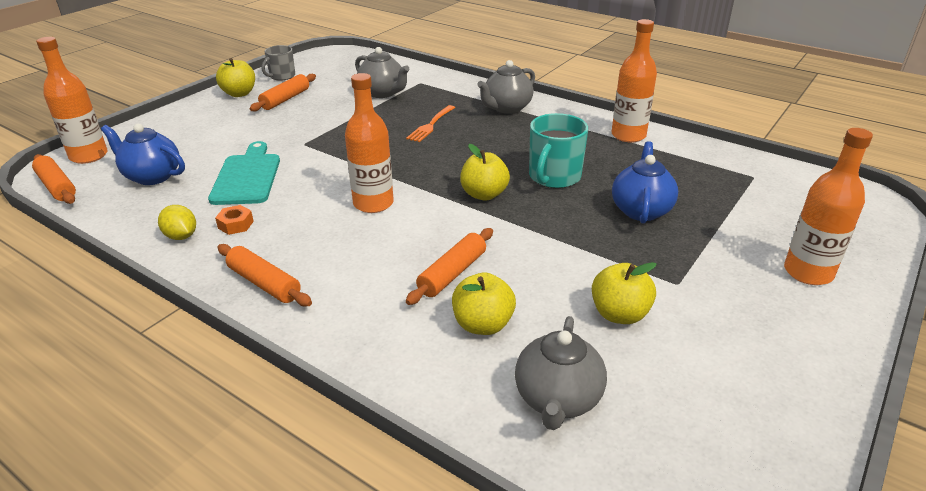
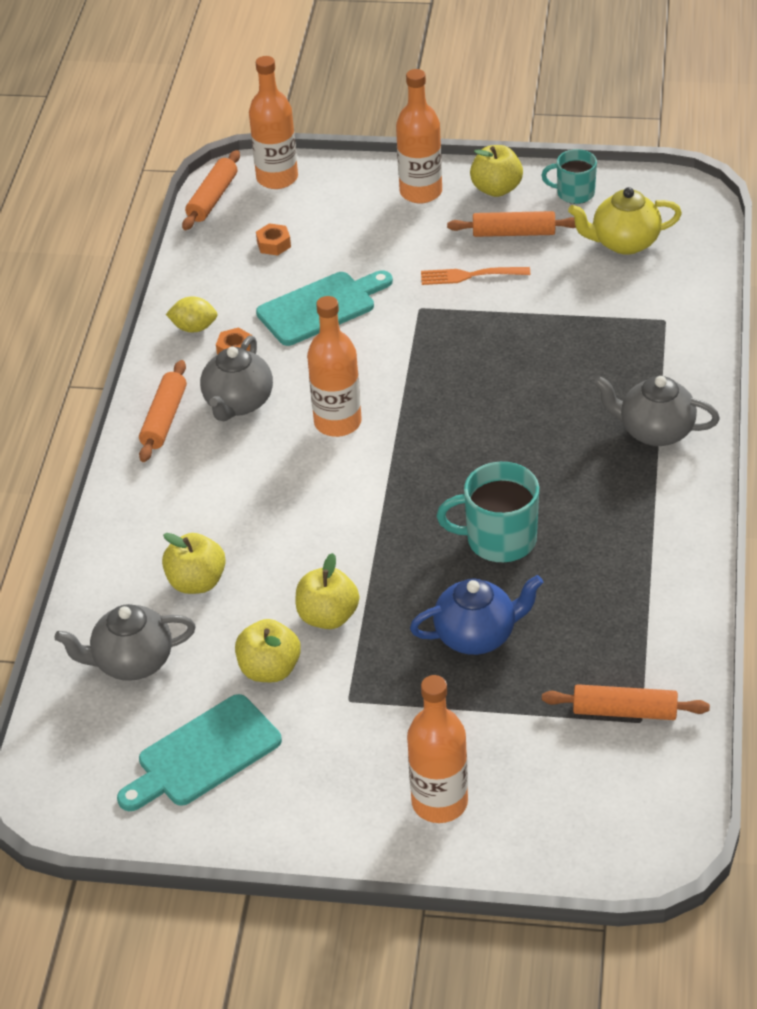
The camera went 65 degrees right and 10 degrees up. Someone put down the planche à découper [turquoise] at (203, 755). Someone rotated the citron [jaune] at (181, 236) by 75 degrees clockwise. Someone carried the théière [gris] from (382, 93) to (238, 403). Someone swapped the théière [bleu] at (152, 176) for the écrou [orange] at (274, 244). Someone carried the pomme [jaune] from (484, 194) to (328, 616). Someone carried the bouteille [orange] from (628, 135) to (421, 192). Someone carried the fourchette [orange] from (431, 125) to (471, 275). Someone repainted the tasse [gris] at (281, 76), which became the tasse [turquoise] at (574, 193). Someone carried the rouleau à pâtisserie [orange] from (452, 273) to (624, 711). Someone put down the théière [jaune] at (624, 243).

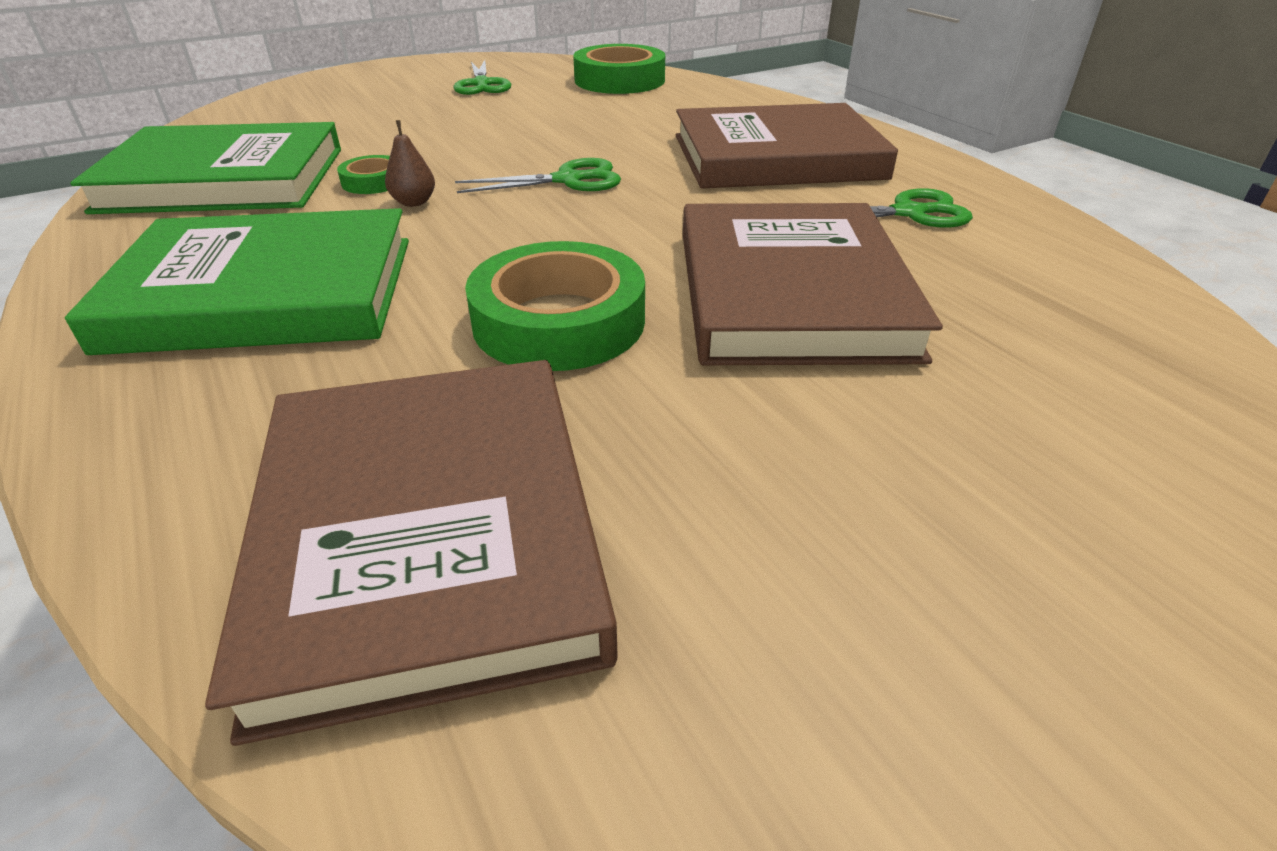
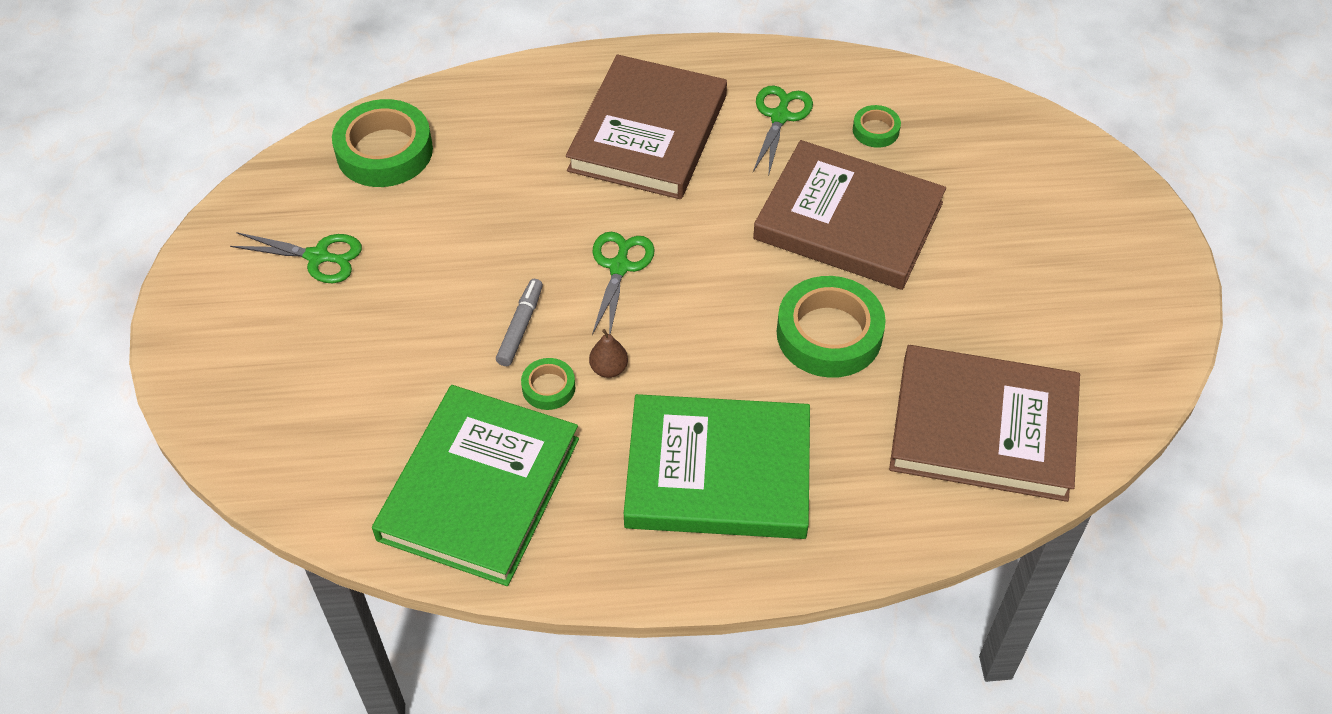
The camera went 65 degrees left and 15 degrees up. Someone put down the feutre [gris] at (520, 327). Someone rotated the livre [vert] at (266, 292) by 75 degrees clockwise. Someone put down the ruban adhésif [vert] at (875, 130).

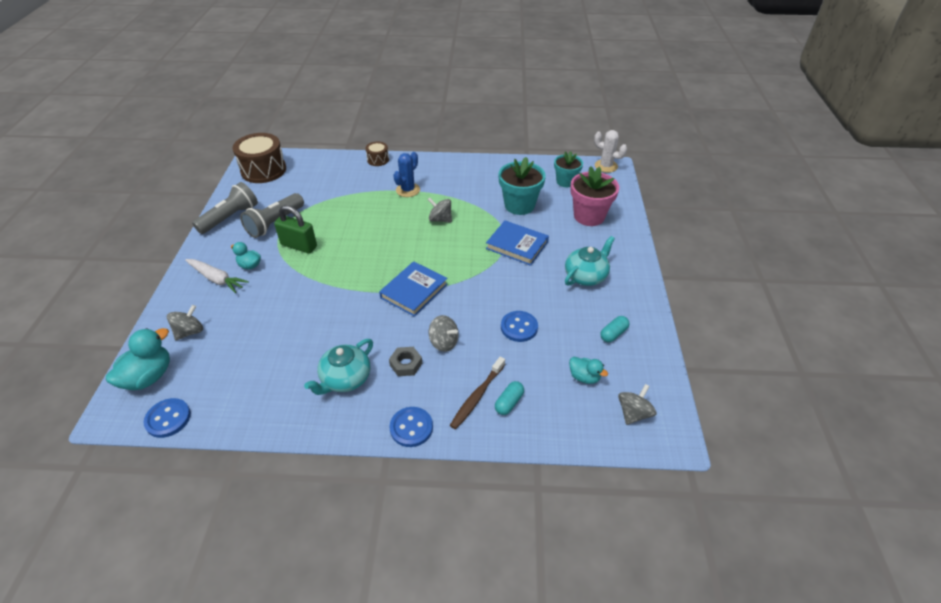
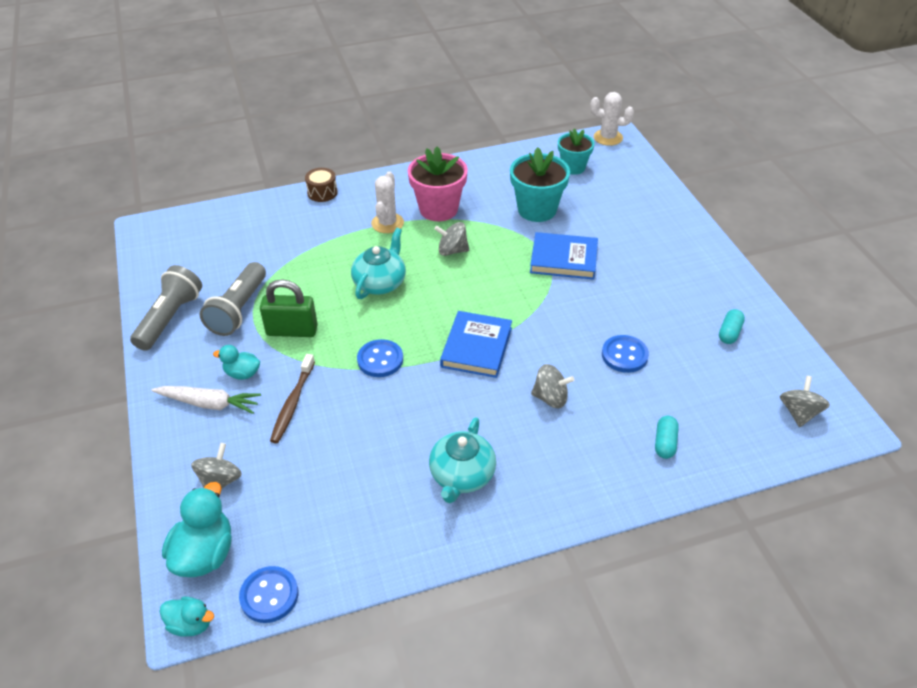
The camera went 20 degrees left and 0 degrees up. Someone carried the canard [turquoise] from (584, 377) to (191, 624). Someone carried the brosse à dents [marron] from (477, 396) to (292, 403). Someone carried the théière [turquoise] from (586, 276) to (380, 283). Someone carried the bouton [bleu] from (411, 428) to (380, 360). Someone repainted the cactus [bleu] at (408, 190), which became the cactus [blanc] at (387, 223). Someone carried the pot de fleurs [rose] from (589, 216) to (438, 209). Someone took away the tambour [marron] at (263, 170). Someone took away the écrou [gris] at (406, 364).

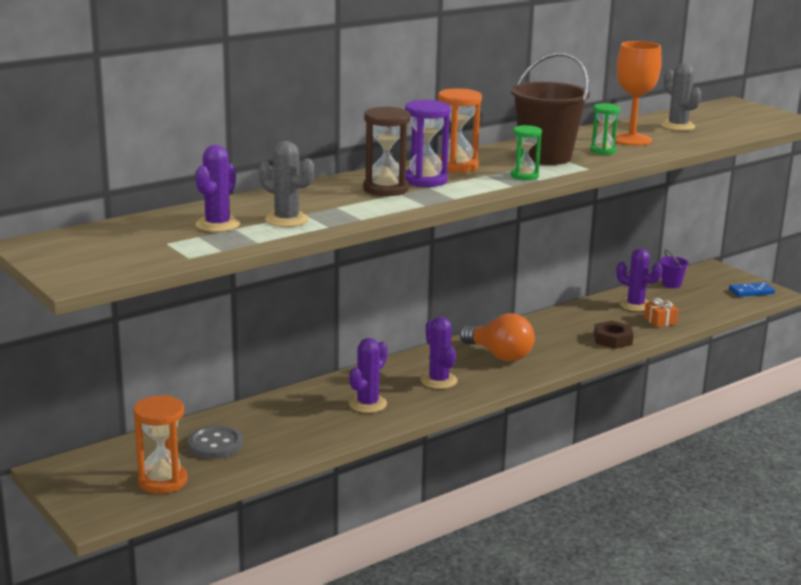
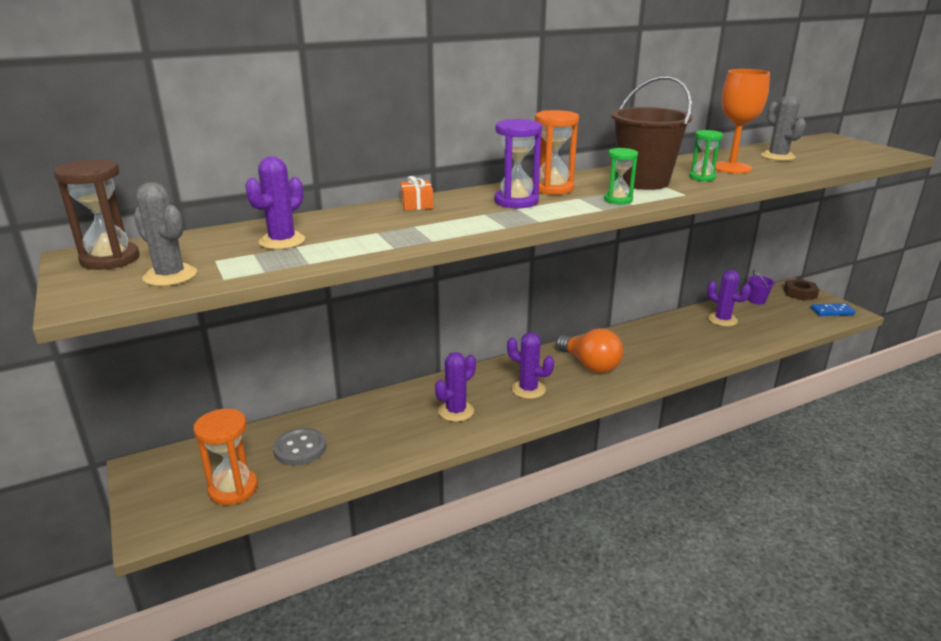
The camera went 10 degrees right and 5 degrees up. Someone carried the sablier [marron] from (385, 189) to (110, 259). Someone carried the cactus [gris] from (286, 220) to (170, 276). Someone carried the cadeau [orange] from (660, 321) to (417, 205). Someone rotated the cactus [violet] at (438, 381) by 45 degrees counterclockwise. Someone carried the écrou [marron] from (613, 339) to (800, 293).

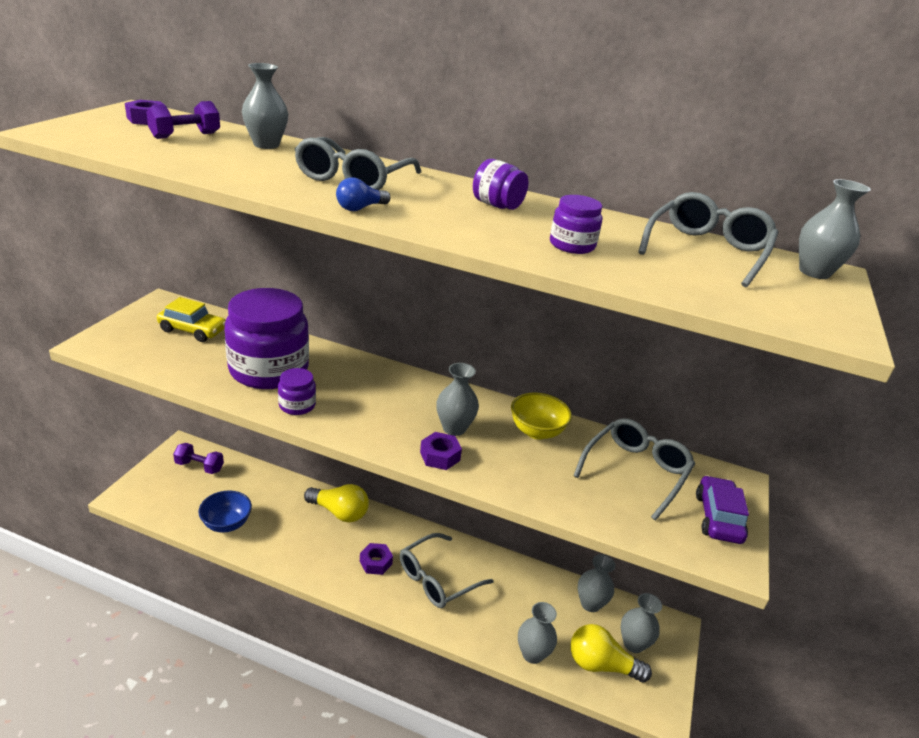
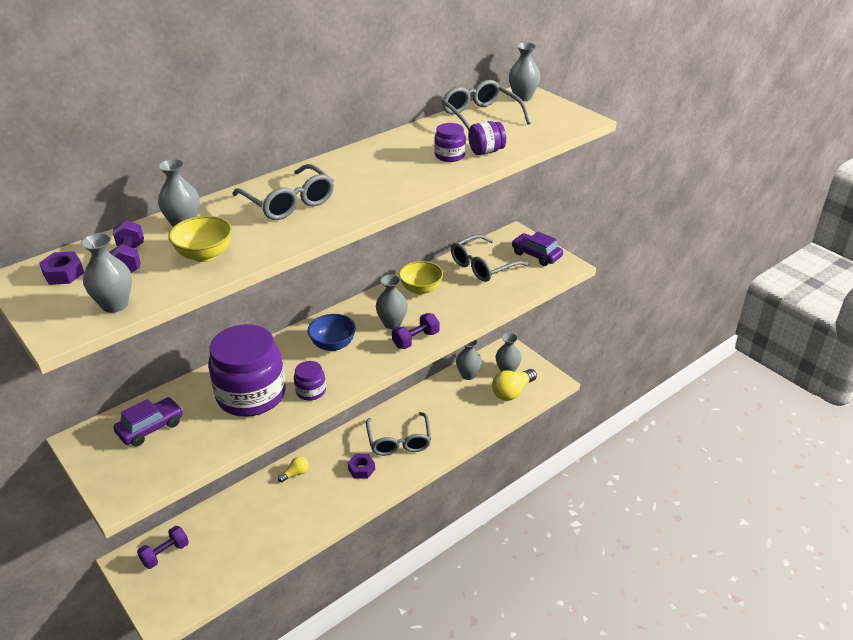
The camera went 55 degrees left and 5 degrees up. Someone carried the vase [gris] from (532, 654) to (115, 305). Someone repainted the voiture [jaune] at (193, 330), which became the voiture [violet] at (150, 428). Someone put down the bol [jaune] at (205, 255). Someone scaled the ampoule [jaune] at (339, 512) by 0.54. Someone carried the bol [bleu] from (226, 524) to (333, 345). Someone swapped the écrou [violet] at (440, 456) for the haltère [violet] at (416, 340). Someone rotated the lunettes [gris] at (636, 471) by 105 degrees counterclockwise. Someone carried the bocal [violet] from (497, 205) to (486, 151). Someone took away the ampoule [bleu] at (360, 208).

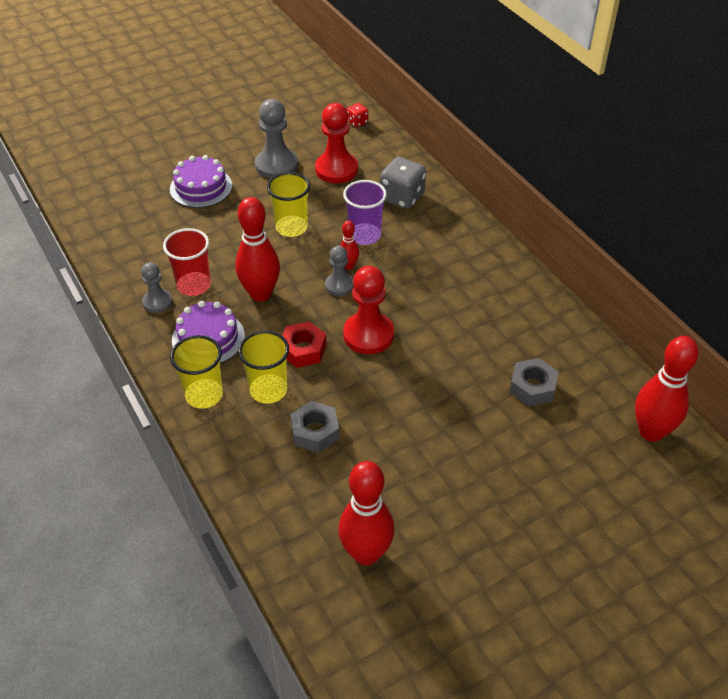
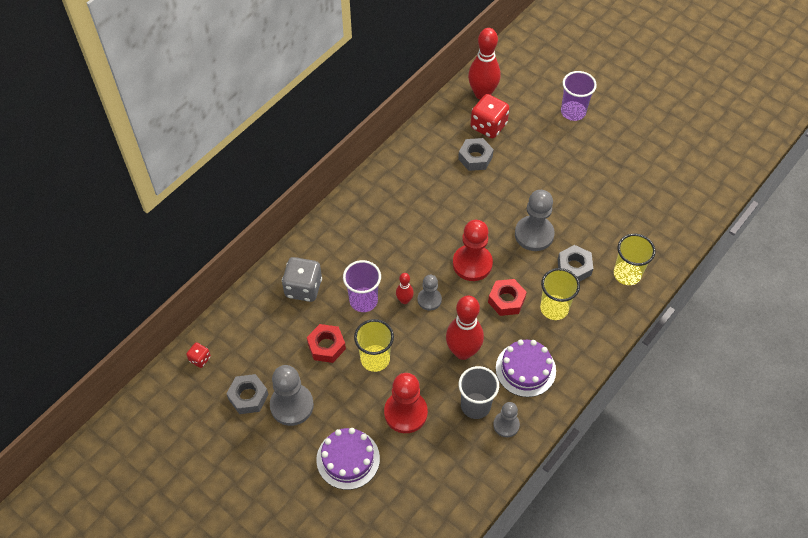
The camera went 110 degrees left and 10 degrees up. Someone put down the écrou [gris] at (248, 397). Someone put down the écrou [rouge] at (326, 346). Someone carried the pion [rouge] from (336, 169) to (405, 413). Someone repainted the gobelet [rouge] at (194, 285), which became the gobelet [gris] at (475, 405). Someone put down the dé [rouge] at (488, 126). Someone put down the pion [gris] at (534, 234). Someone put down the gobelet [violet] at (573, 112). Someone carried the gobelet [jaune] from (204, 395) to (627, 274). Someone took away the quille [rouge] at (366, 553).

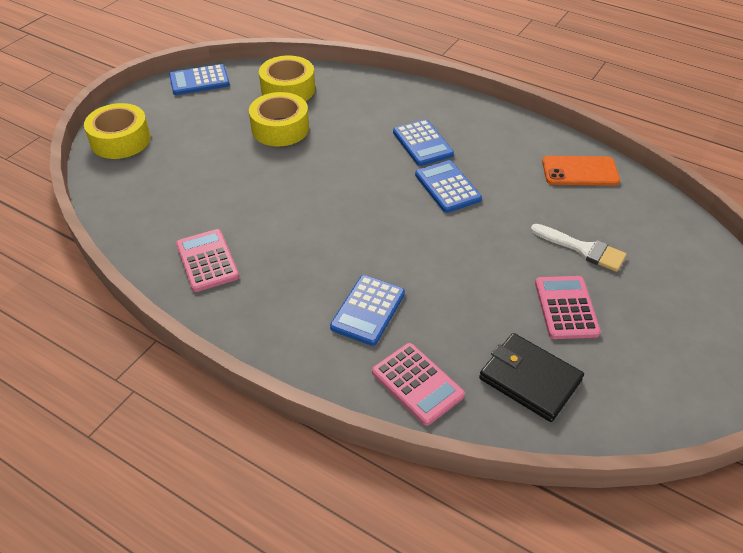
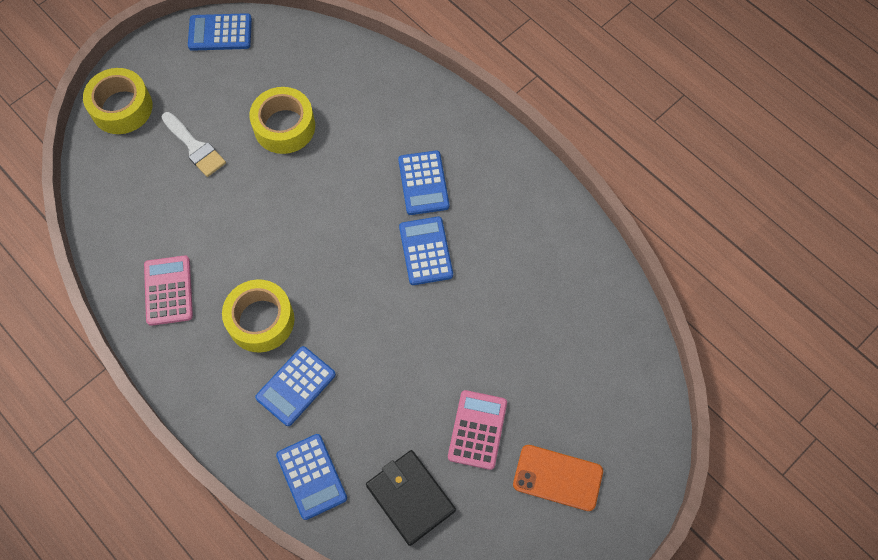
The camera went 15 degrees right and 20 degrees up. Someone carried the pinceau [blanc] from (583, 249) to (195, 147). Someone carried the ruban adhésif [jaune] from (288, 89) to (261, 320). Someone repainted the calculatrice [rose] at (417, 384), which became the calculatrice [bleu] at (311, 476). Someone carried the téléphone [orange] from (580, 171) to (557, 478).

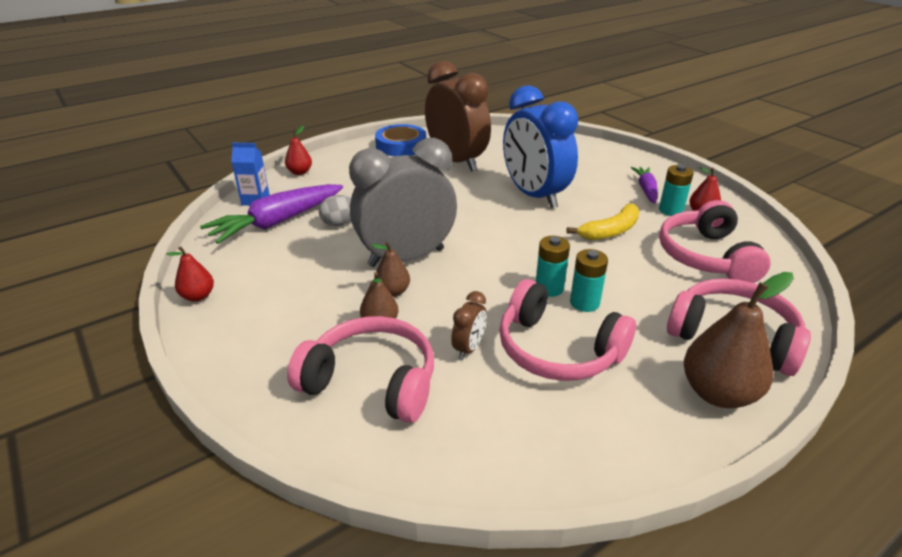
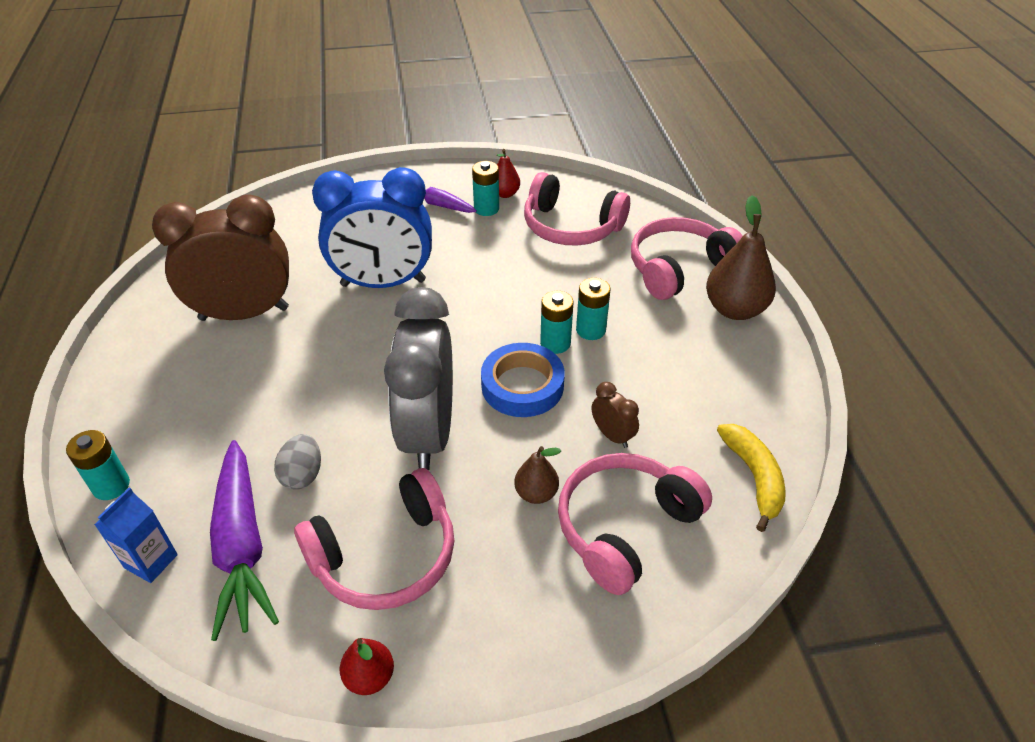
The camera went 65 degrees left and 10 degrees up. Someone swapped the poire [rouge] at (300, 172) for the pile [turquoise] at (111, 486). Someone carried the casque audio [rose] from (557, 350) to (386, 556). Someone carried the ruban adhésif [bleu] from (401, 145) to (522, 386). Someone carried the banane [jaune] from (610, 231) to (754, 477). Someone took away the poire [marron] at (393, 292).

